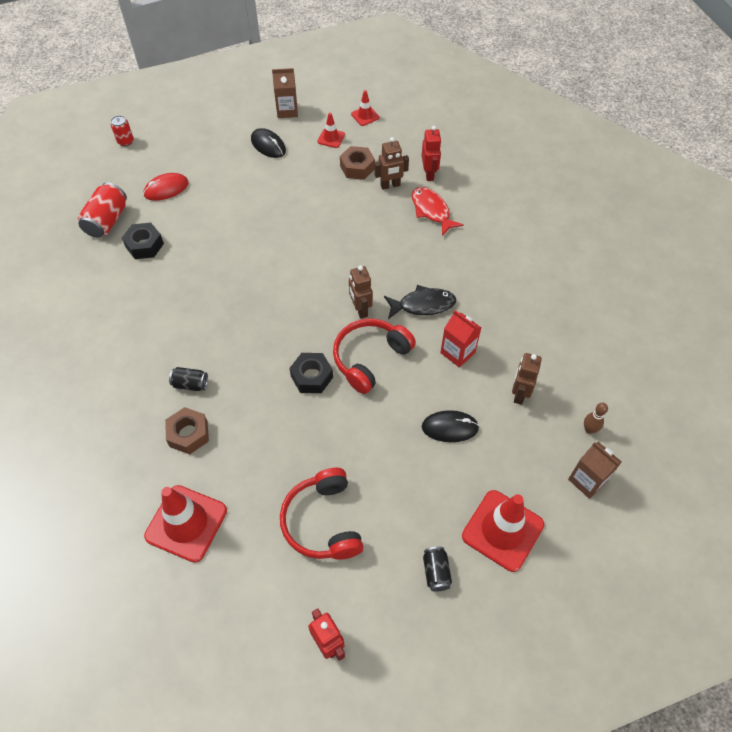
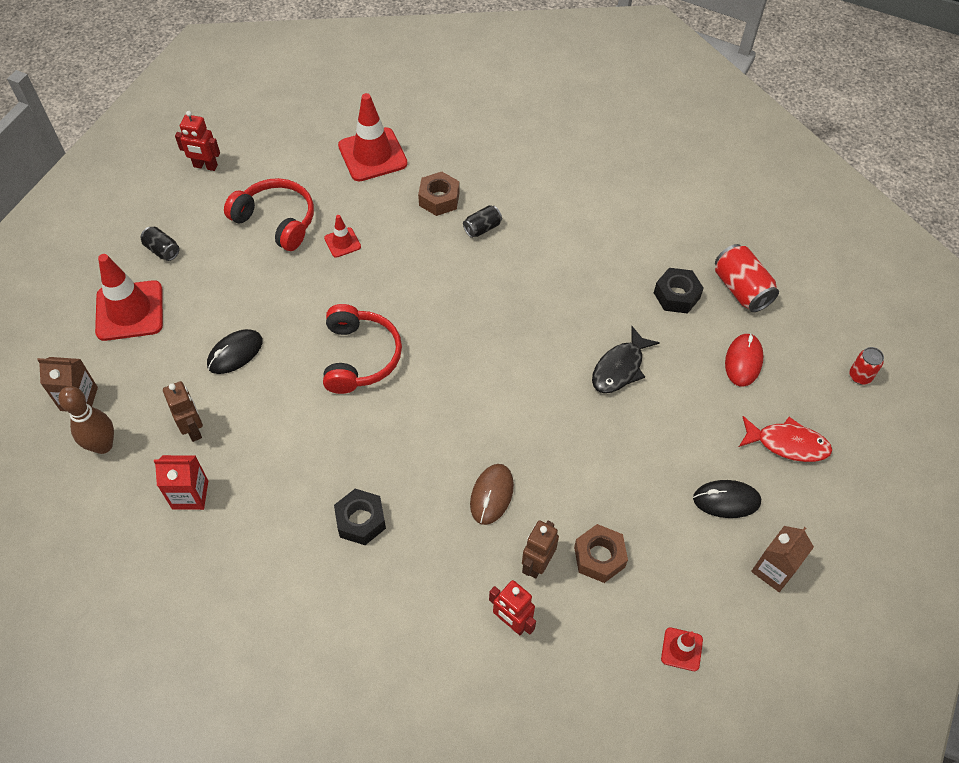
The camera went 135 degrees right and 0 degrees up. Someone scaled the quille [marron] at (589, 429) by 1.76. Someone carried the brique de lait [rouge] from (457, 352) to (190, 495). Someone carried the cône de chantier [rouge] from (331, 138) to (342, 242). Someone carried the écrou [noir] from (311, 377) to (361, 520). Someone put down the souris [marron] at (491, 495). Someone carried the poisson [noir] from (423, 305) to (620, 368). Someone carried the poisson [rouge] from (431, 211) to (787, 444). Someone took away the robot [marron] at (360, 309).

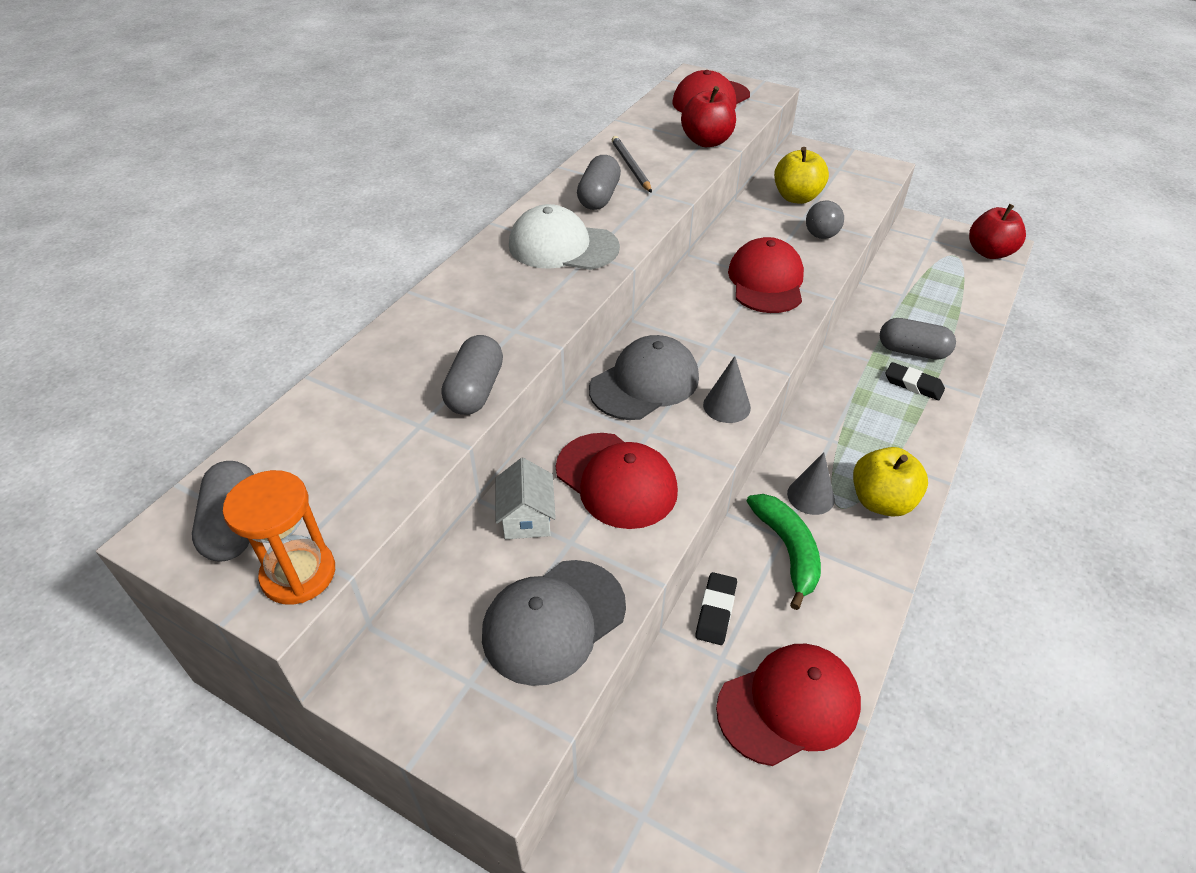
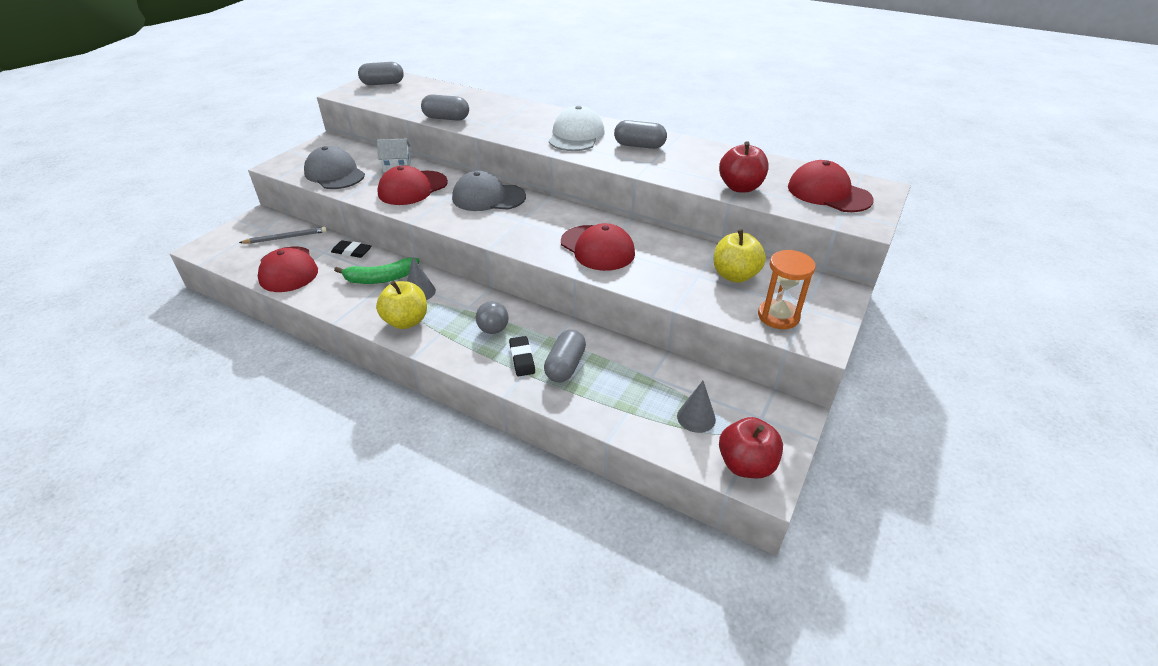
The camera went 90 degrees right and 5 degrees down. Someone carried the crayon [gris] from (630, 167) to (286, 237). Someone rotated the casquette [gris] at (644, 383) by 135 degrees clockwise. Someone carried the balle [gris] from (821, 235) to (493, 330). Someone rotated the gomme [noir] at (913, 384) by 45 degrees counterclockwise. Someone rotated the casquette [rouge] at (766, 281) by 45 degrees clockwise. Someone carried the cône [gris] from (726, 406) to (696, 417). Someone carried the sablier [orange] from (298, 574) to (778, 316).

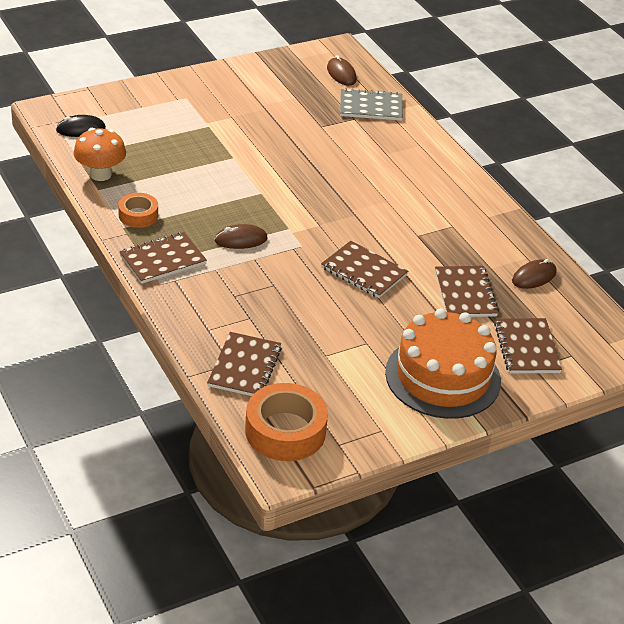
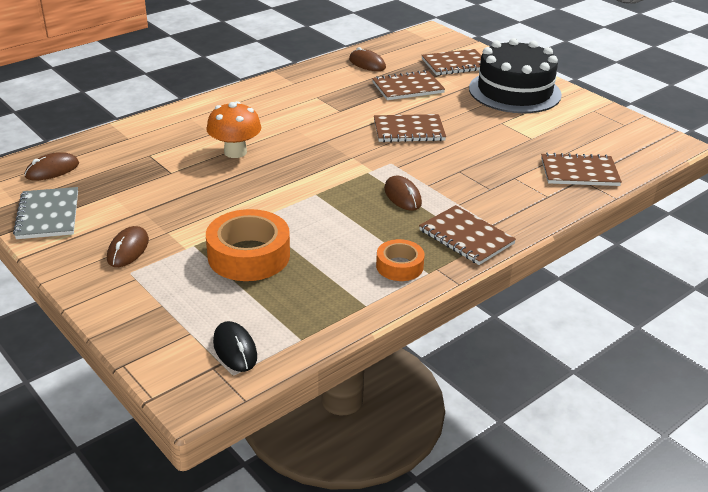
The camera went 100 degrees left and 5 degrees down. Someone carried the carnet [gris] from (371, 107) to (48, 215). Someone put down the souris [marron] at (128, 249). Someone carried the champignon [orange] from (100, 174) to (235, 152). Someone carried the ruban adhésif [orange] from (285, 431) to (249, 255). Someone rotated the carnet [marron] at (364, 271) by 60 degrees clockwise. Someone repainted the gâteau [orange] at (443, 377), which became the gâteau [noir] at (514, 91).

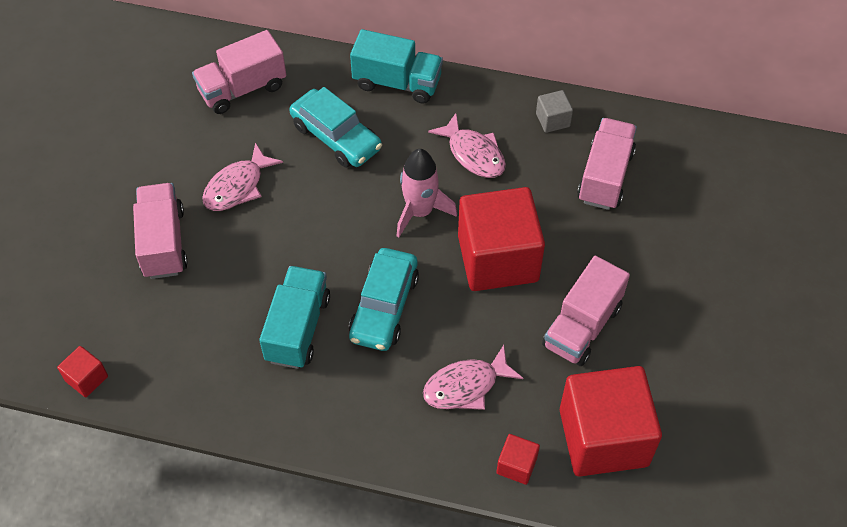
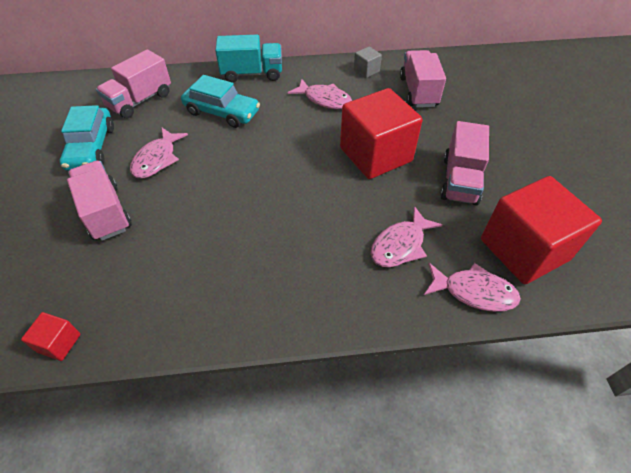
The camera went 20 degrees left and 5 degrees down. Someone carried the voiture [turquoise] from (384, 307) to (91, 147). Someone swapped the cube [rouge] at (516, 465) for the poisson [rose] at (474, 292). Someone took away the camion [turquoise] at (298, 328). Someone took away the fusée [rose] at (420, 212).

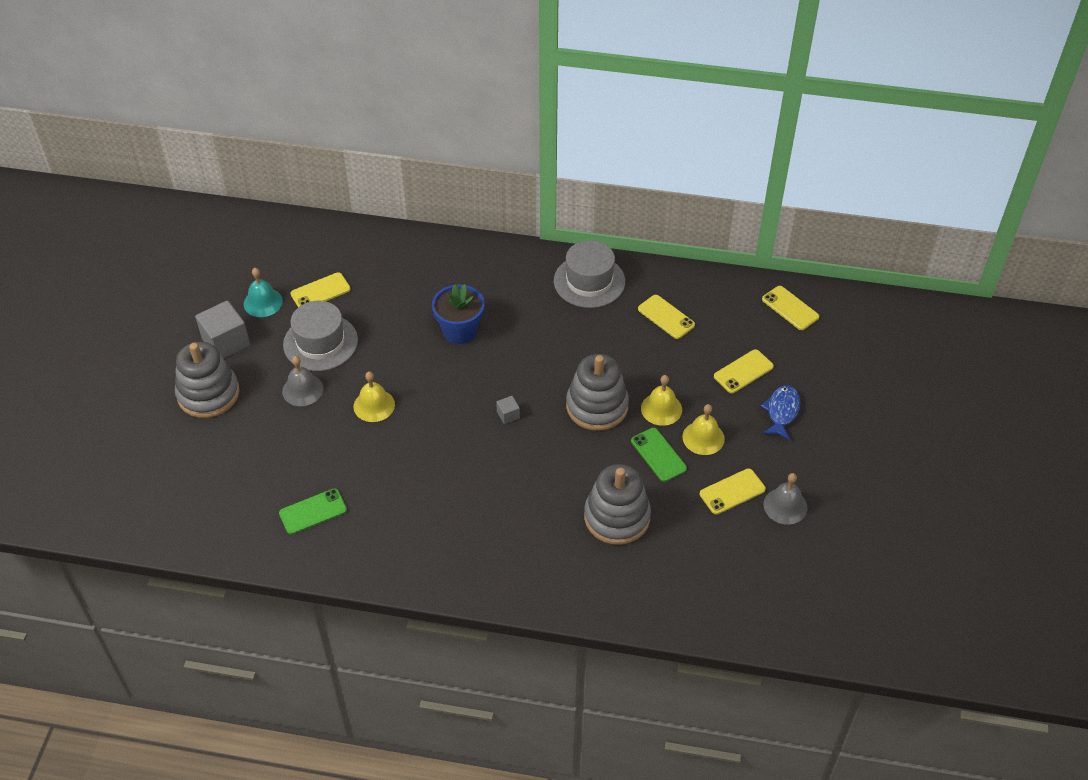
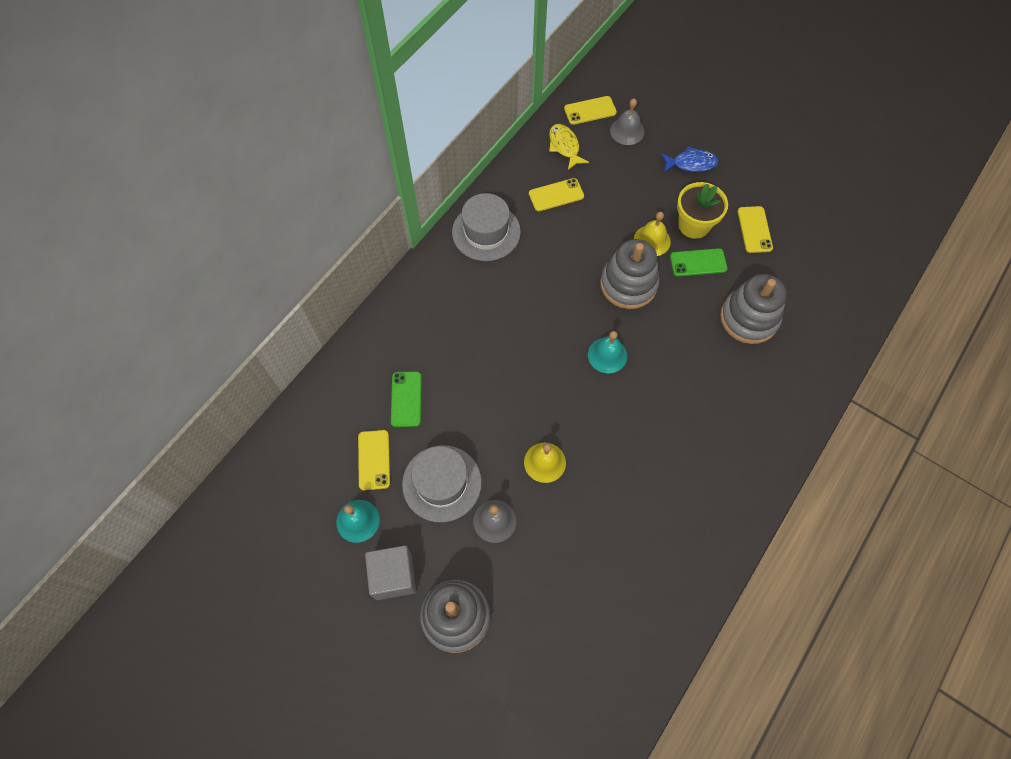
The camera went 65 degrees left and 15 degrees up. Someone carried the téléphone [vert] from (313, 512) to (406, 399). Someone put down the poisson [jaune] at (564, 146). Someone swapped the cube [gris] at (508, 415) for the cloche [turquoise] at (607, 355). Someone carried the cloche [gris] from (785, 506) to (627, 131). Someone rotated the poisson [bleu] at (781, 412) by 135 degrees clockwise. Someone swapped the cloche [jaune] at (703, 437) for the pot de fleurs [jaune] at (694, 225). Someone took away the pot de fleurs [bleu] at (460, 331). Someone took away the téléphone [jaune] at (743, 371).

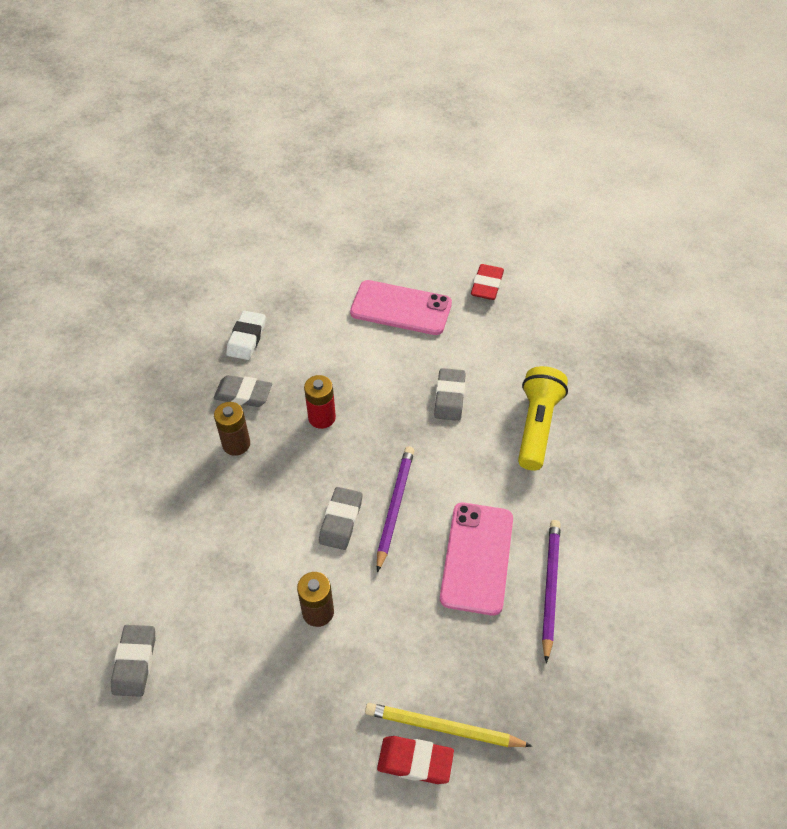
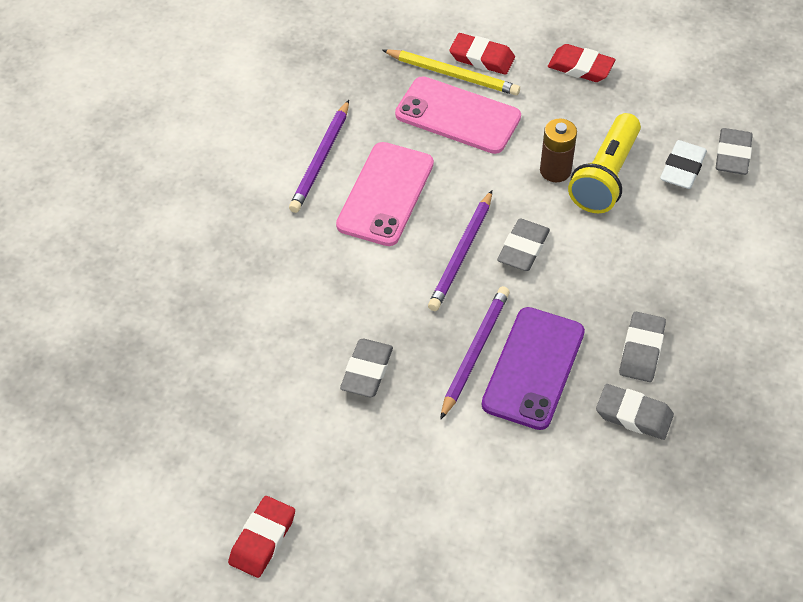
The camera went 170 degrees left and 0 degrees up. Someone carried the téléphone [rose] from (401, 308) to (457, 116). Someone put down the crayon [violet] at (475, 352). Someone swapped the pile [rouge] at (322, 417) for the téléphone [violet] at (533, 368). Someone put down the gomme [rouge] at (580, 67). Someone carried the lampe de poche [jaune] from (537, 426) to (605, 177). Someone swapped the pile [marron] at (236, 444) for the gomme [gris] at (641, 350). Someone carried the gomme [blanc] from (246, 338) to (682, 168).

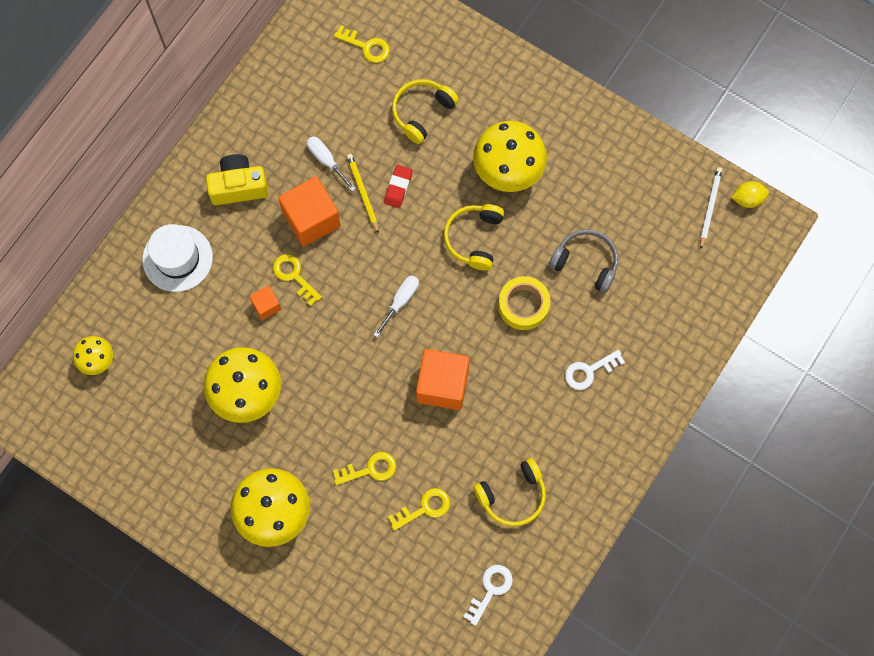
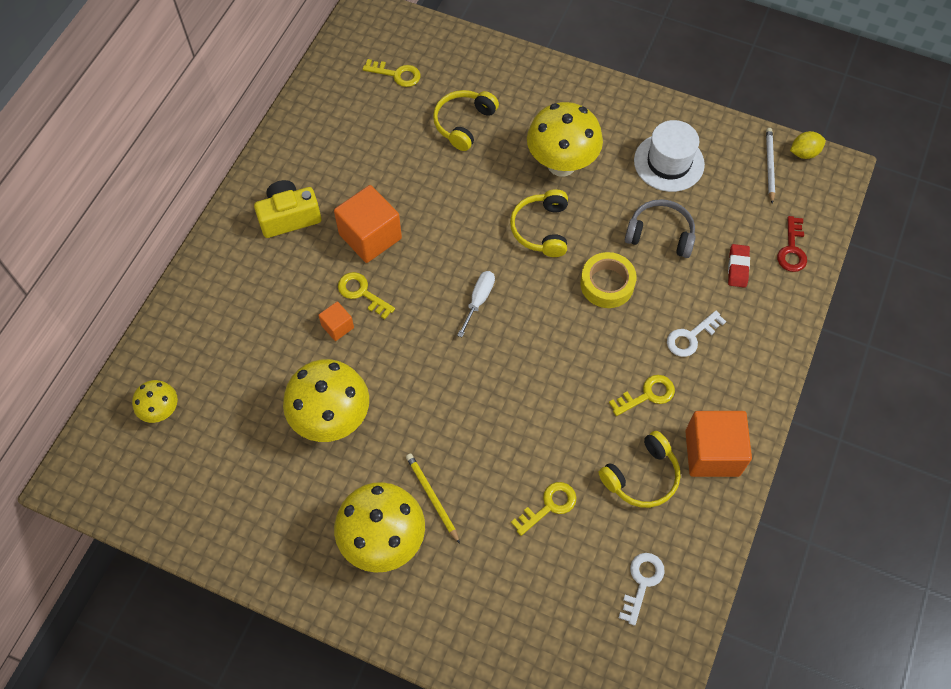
The camera went 10 degrees left and 10 degrees down. Someone carried the crayon [jaune] from (362, 193) to (432, 497). Someone carried the clé [jaune] from (370, 469) to (647, 395). Someone carried the chapeau [blanc] from (177, 258) to (669, 162). Someone carried the cube [orange] from (442, 385) to (712, 453). Someone carried the gomme [rouge] from (398, 187) to (738, 267). Someone put down the clé [rouge] at (792, 249). Someone took away the tournevis [blanc] at (326, 160).

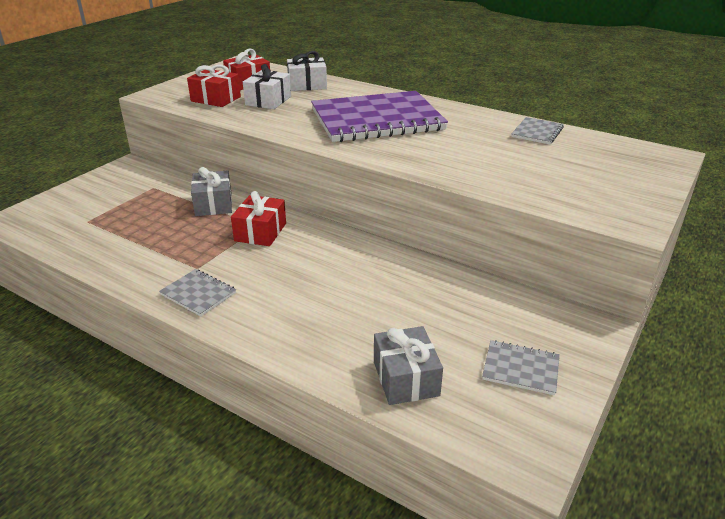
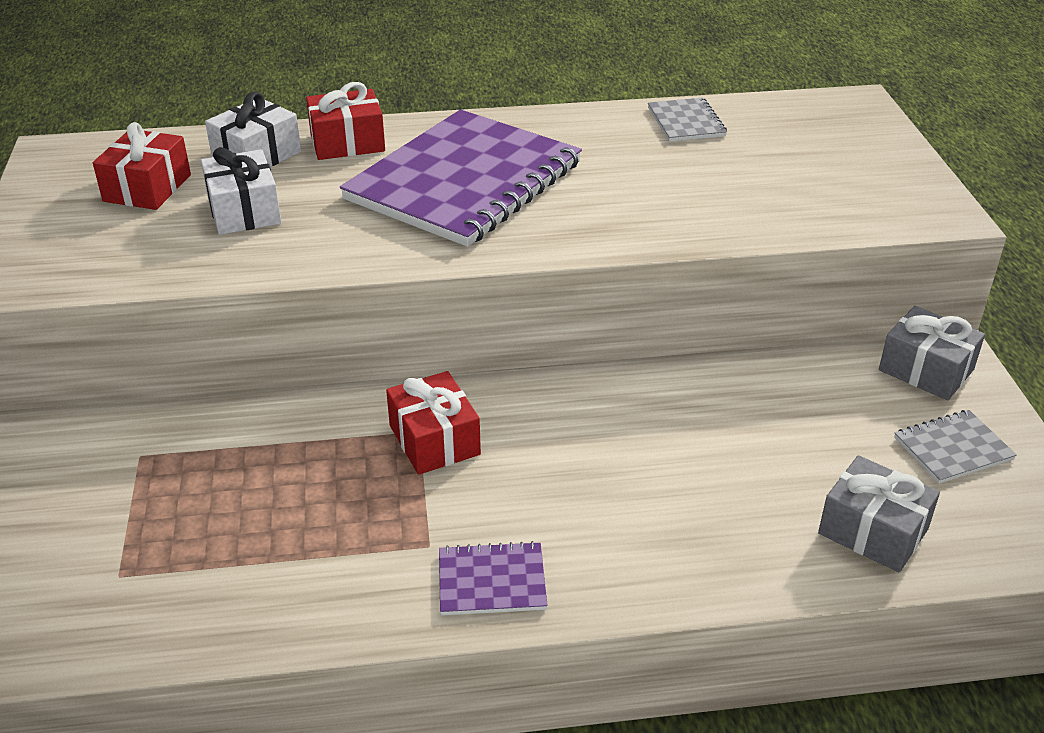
The camera went 40 degrees left and 5 degrees up. Someone carried the cadeau [rouge] from (216, 99) to (347, 142). Someone repainted the carnet [gris] at (198, 294), which became the carnet [violet] at (492, 581). Someone carried the cadeau [gris] from (213, 204) to (926, 370).

